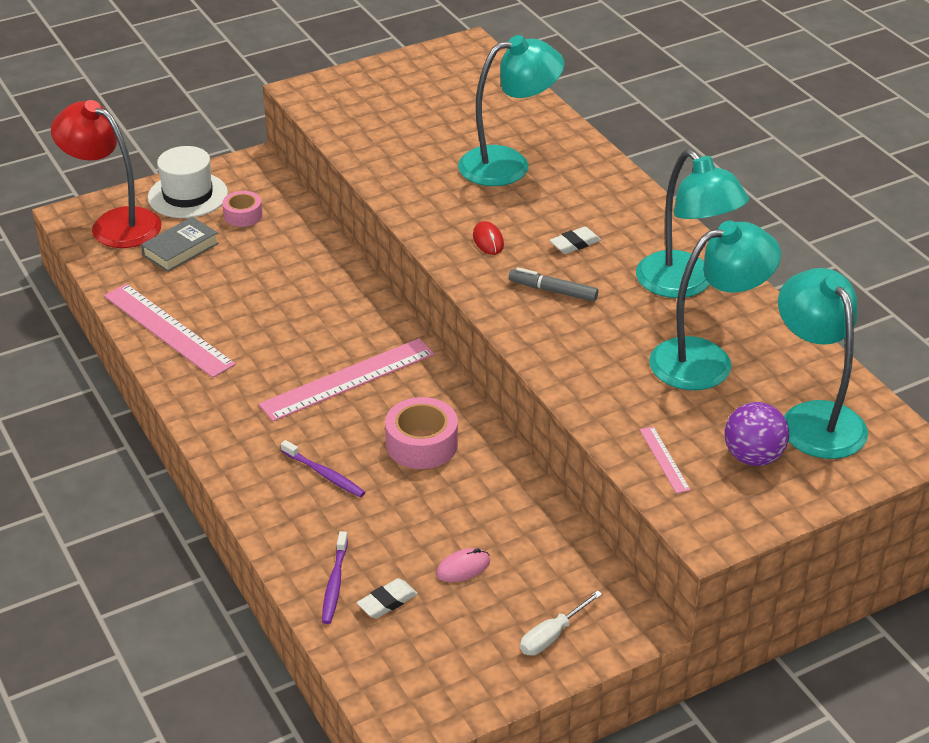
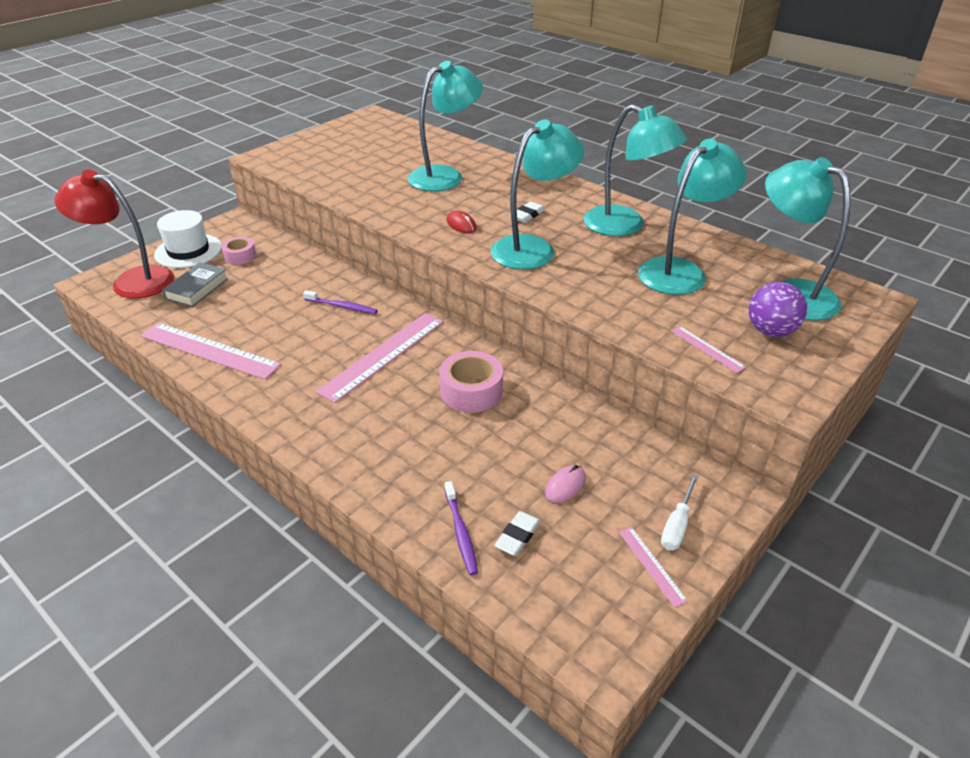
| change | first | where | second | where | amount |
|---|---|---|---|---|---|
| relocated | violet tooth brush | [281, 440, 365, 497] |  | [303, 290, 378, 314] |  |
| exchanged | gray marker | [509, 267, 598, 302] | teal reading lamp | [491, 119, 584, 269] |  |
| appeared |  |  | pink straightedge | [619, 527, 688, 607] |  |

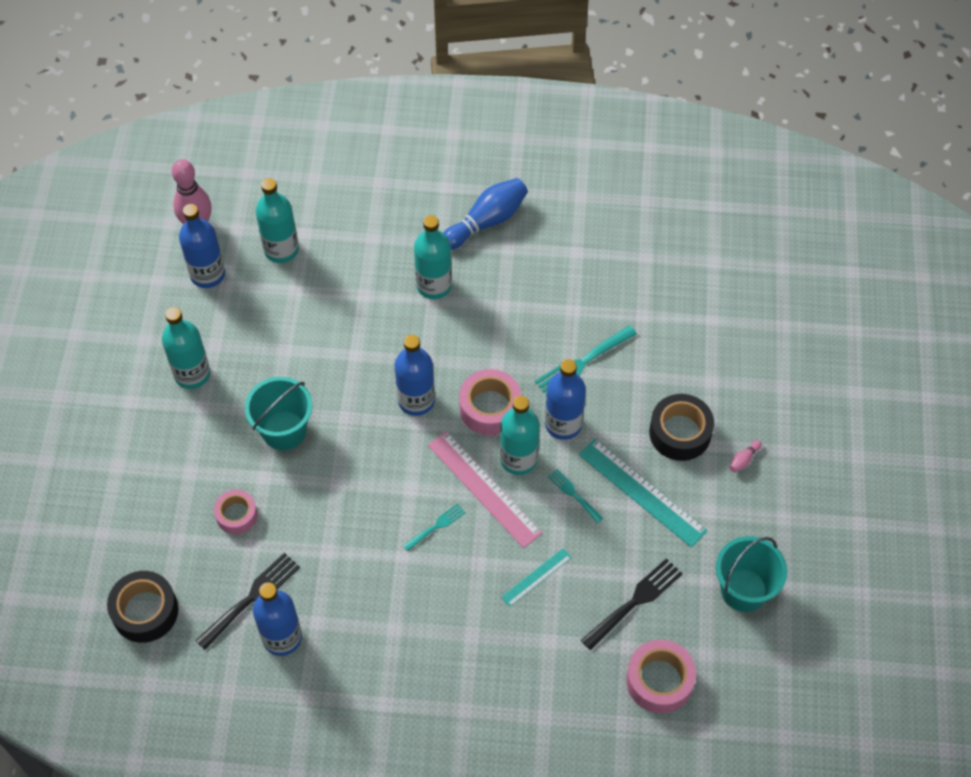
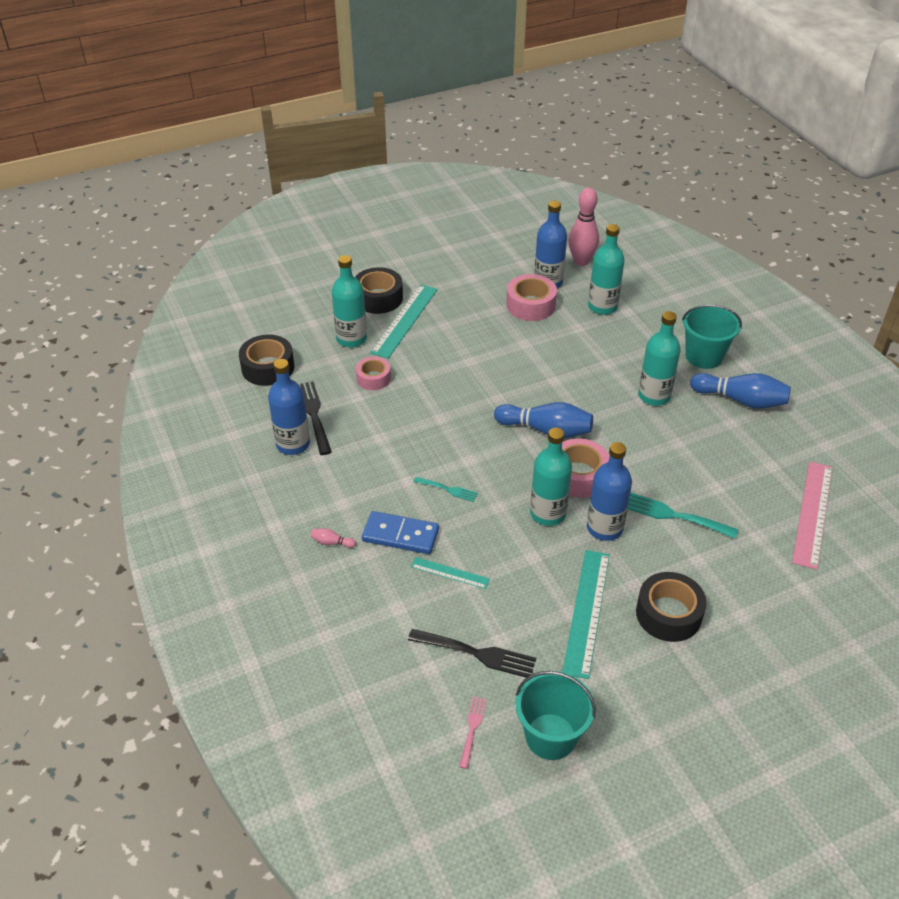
| change | first | where | second | where | amount |
|---|---|---|---|---|---|
| relocated | teal flask | [162, 307, 210, 389] |  | [332, 255, 367, 347] |  |
| spun | ebony dinner fork | [195, 552, 300, 650] |  | [300, 381, 332, 455] | 120 degrees counterclockwise |
| relocated | teal bucket | [245, 377, 312, 450] |  | [682, 305, 742, 369] |  |
| exchanged | royal blue flask | [395, 335, 435, 416] | royal blue bowling pin | [494, 402, 593, 438] |  |
| relocated | pink straightedge | [428, 431, 542, 548] |  | [792, 462, 832, 570] |  |
| missing | teal dinner fork | [548, 469, 603, 523] |  |  |  |
| relocated | pink tape | [626, 640, 696, 714] |  | [506, 274, 557, 321] |  |
| relocated | pink bowling pin | [729, 440, 762, 472] |  | [311, 528, 356, 548] |  |
| appeared |  |  | ebony tape | [355, 267, 403, 314] |  |
| appeared |  |  | royal blue domino | [362, 511, 439, 554] |  |
| appeared |  |  | teal straightedge | [370, 284, 438, 358] |  |
| appeared |  |  | pink dinner fork | [459, 696, 487, 769] |  |

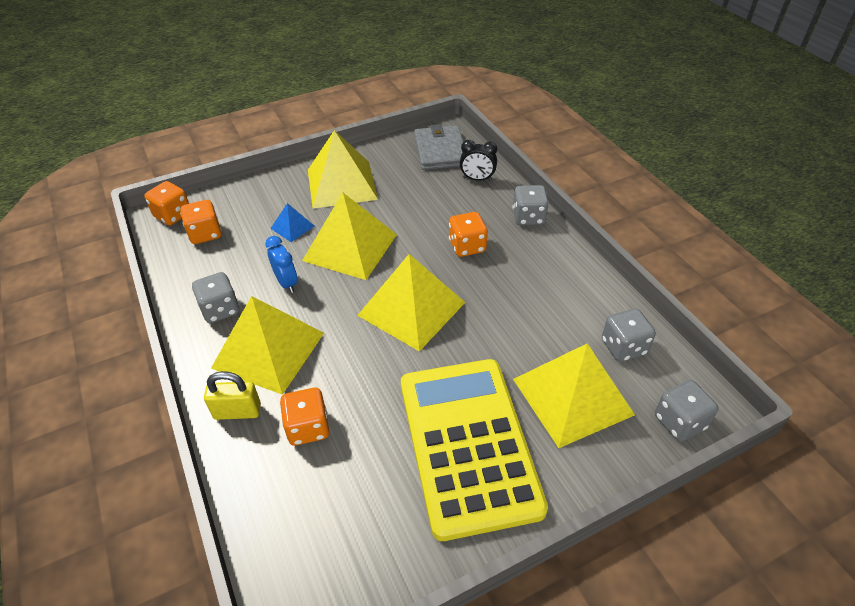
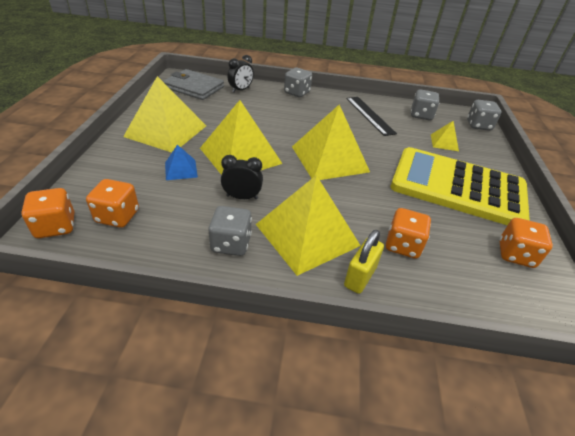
| change | first | where | second | where | amount |
|---|---|---|---|---|---|
| colour | royal blue alarm clock | [265, 236, 298, 293] | ebony alarm clock | [221, 155, 263, 199] |  |
| relocated | bright orange dice | [449, 212, 488, 257] |  | [499, 218, 553, 268] |  |
| size | golden pyramid shape | [513, 343, 635, 448] |  | [431, 121, 459, 151] | x0.46 |
| appeared |  |  | ebony straightedge | [346, 97, 397, 136] |  |

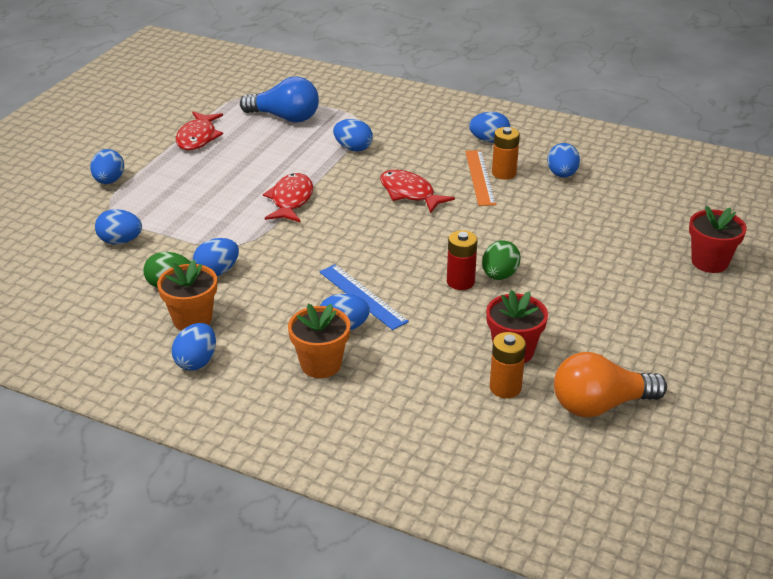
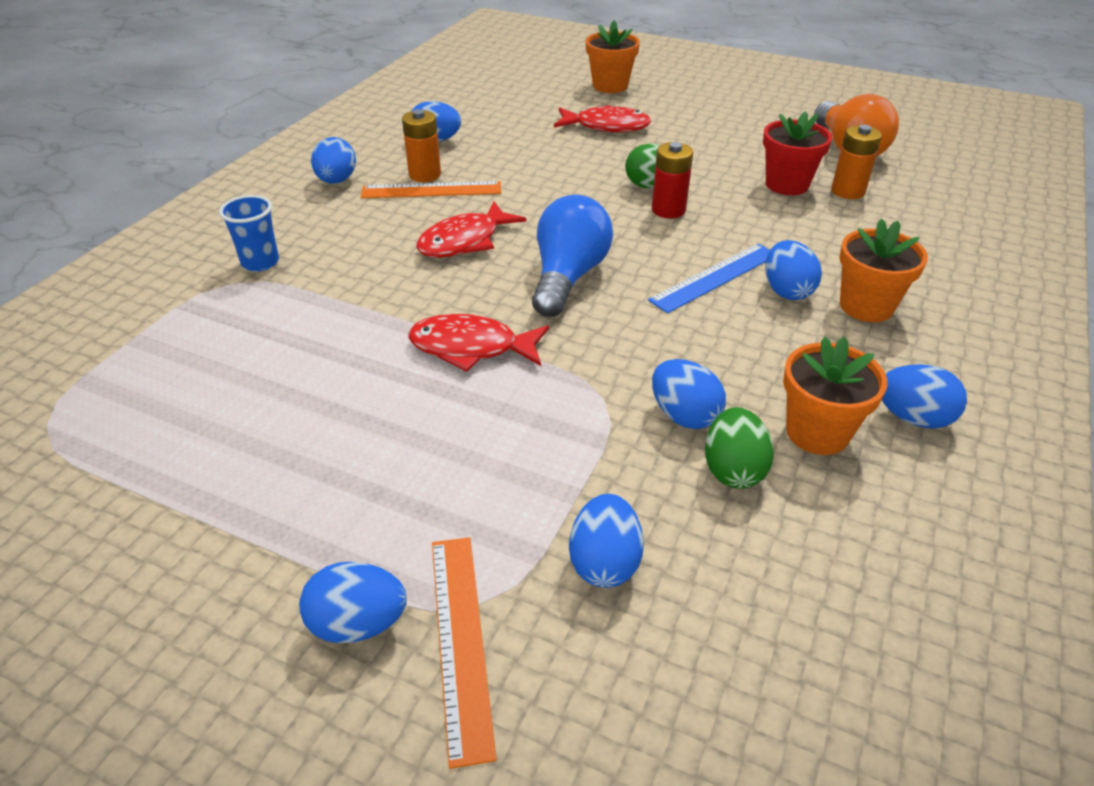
| change | first | where | second | where | amount |
|---|---|---|---|---|---|
| relocated | red fish figure | [176, 112, 223, 150] |  | [554, 105, 651, 132] |  |
| relocated | royal blue lightbulb | [240, 76, 319, 123] |  | [532, 195, 613, 317] |  |
| missing | royal blue egg shape | [333, 119, 373, 151] |  |  |  |
| colour | red potted plant | [689, 206, 747, 273] | bright orange potted plant | [586, 20, 640, 93] |  |
| appeared |  |  | royal blue tumbler | [219, 195, 279, 272] |  |
| appeared |  |  | bright orange straightedge | [432, 537, 497, 769] |  |

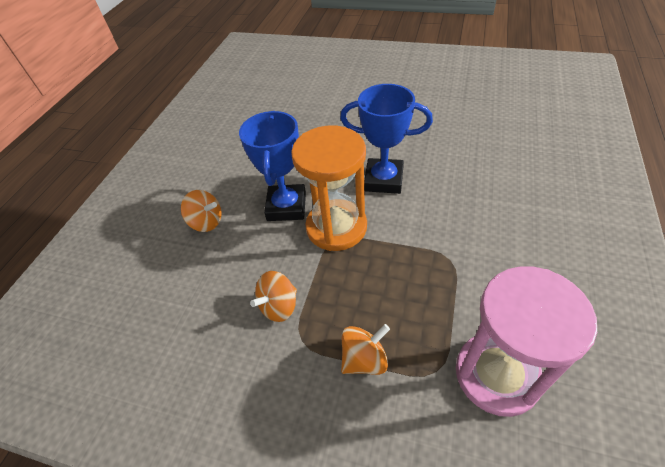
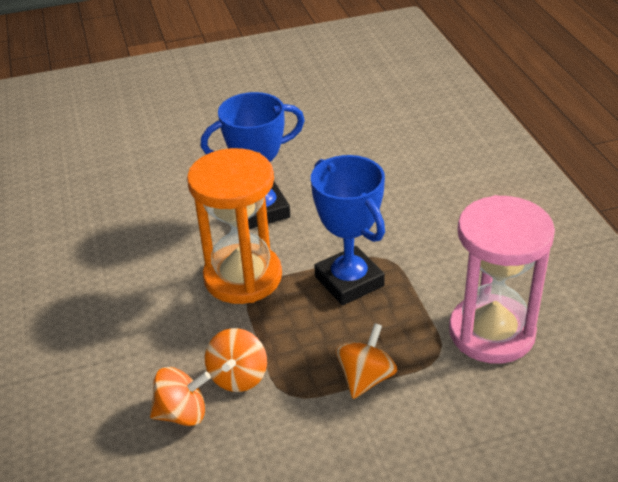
| change | first | where | second | where | amount |
|---|---|---|---|---|---|
| relocated | bright orange spinning top | [181, 190, 221, 232] |  | [150, 367, 211, 426] |  |
| relocated | royal blue award cup | [239, 111, 306, 221] |  | [311, 155, 385, 306] |  |

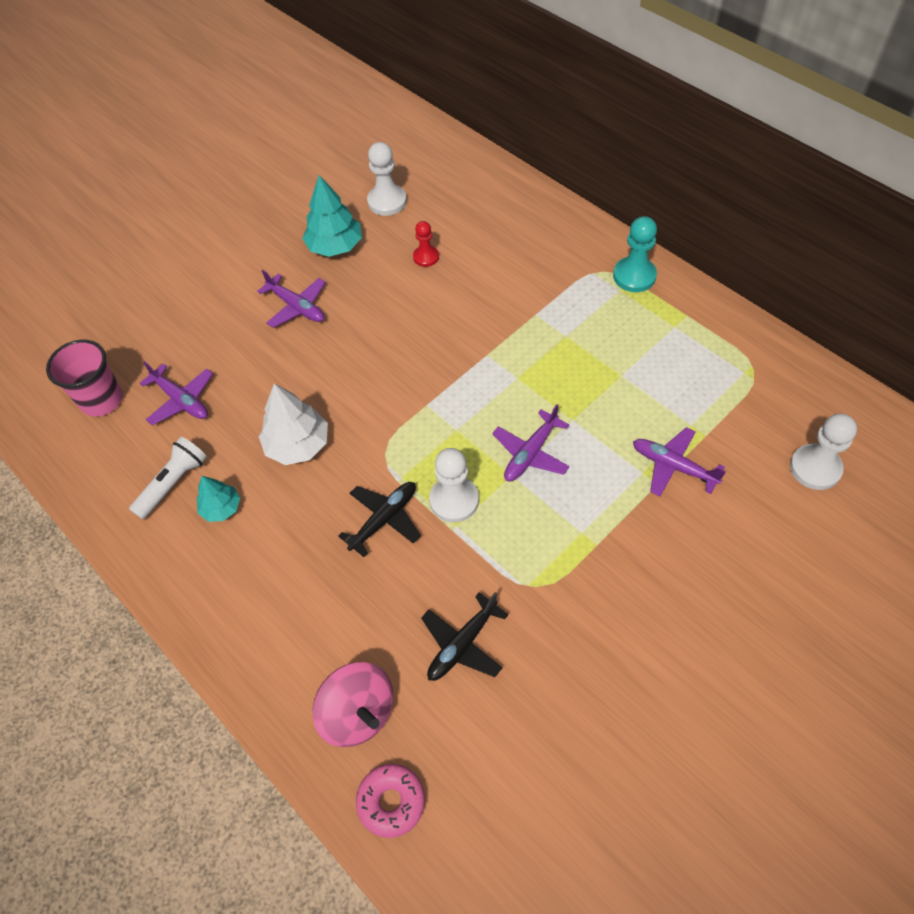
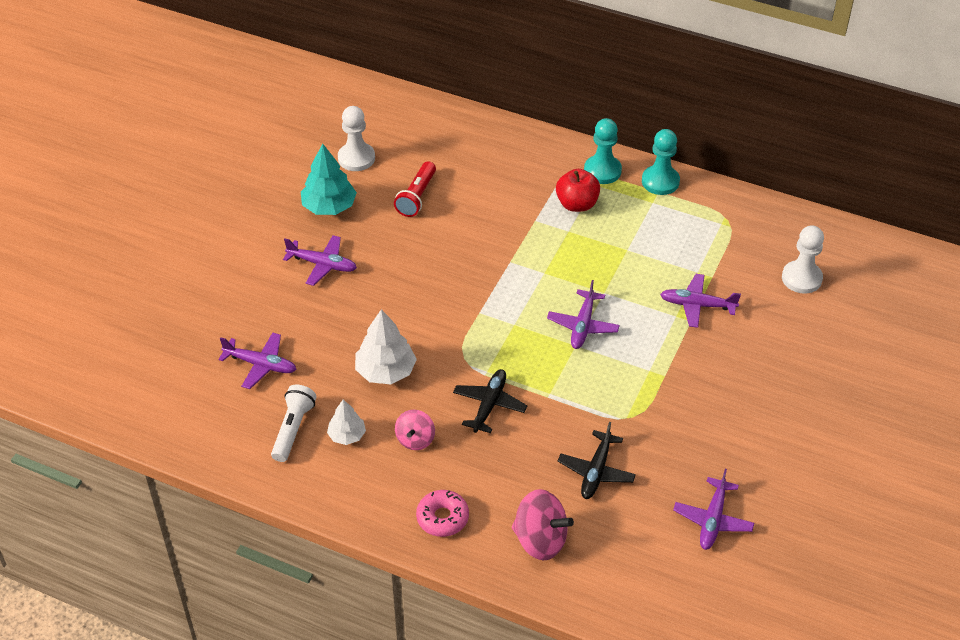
| change | first | where | second | where | amount |
|---|---|---|---|---|---|
| missing | pink tumbler | [46, 340, 123, 417] |  |  |  |
| colour | teal tree | [197, 476, 240, 522] | white tree | [327, 399, 366, 445] |  |
| relocated | pink donut | [356, 764, 425, 838] |  | [416, 490, 469, 537] |  |
| exchanged | red game pawn | [413, 221, 439, 267] | red torch | [394, 161, 436, 217] |  |
| missing | white game pawn | [429, 448, 479, 522] |  |  |  |
| appeared |  |  | pink spinning top | [395, 410, 435, 450] |  |
| appeared |  |  | red apple | [556, 169, 600, 212] |  |
| appeared |  |  | teal game pawn | [642, 129, 680, 195] |  |
| appeared |  |  | violet plane | [673, 469, 754, 550] |  |

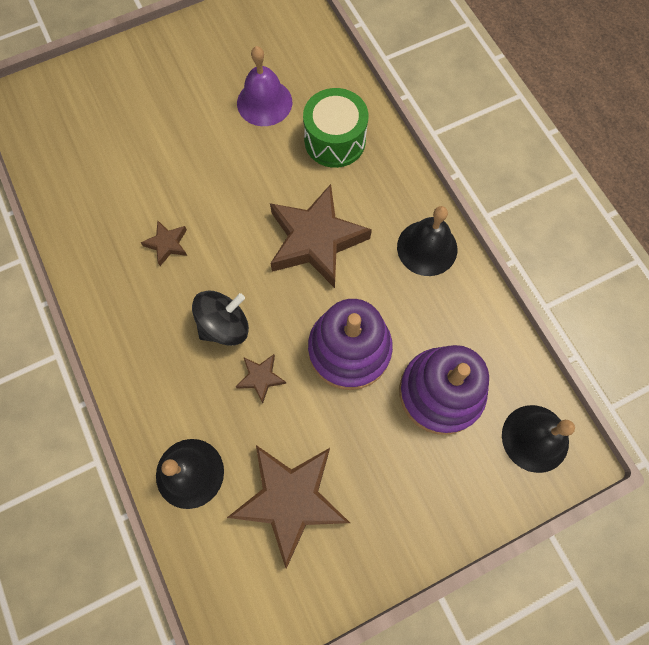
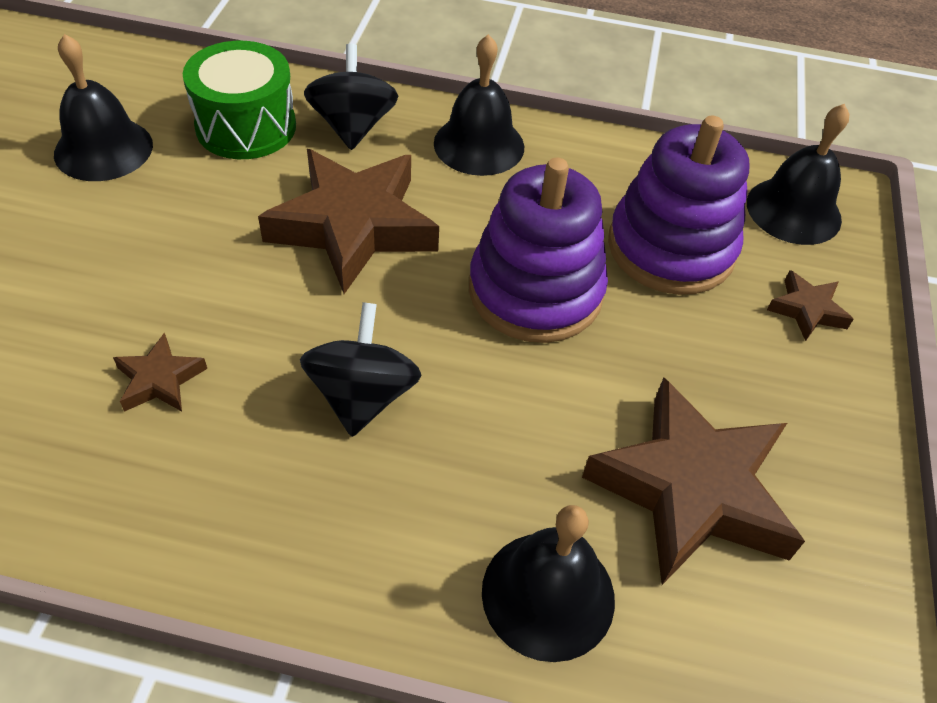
| change | first | where | second | where | amount |
|---|---|---|---|---|---|
| relocated | russet five-pointed star | [235, 354, 286, 403] |  | [767, 270, 854, 341] |  |
| colour | violet bell | [237, 46, 292, 126] | ebony bell | [54, 34, 153, 181] |  |
| appeared |  |  | ebony spinning top | [304, 44, 398, 150] |  |

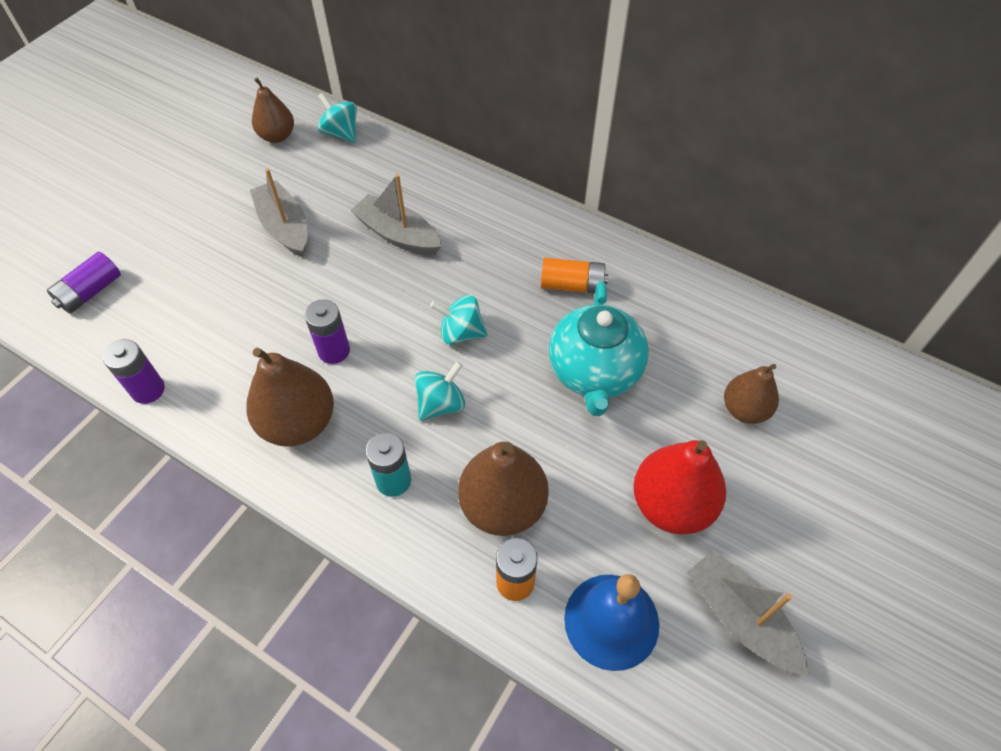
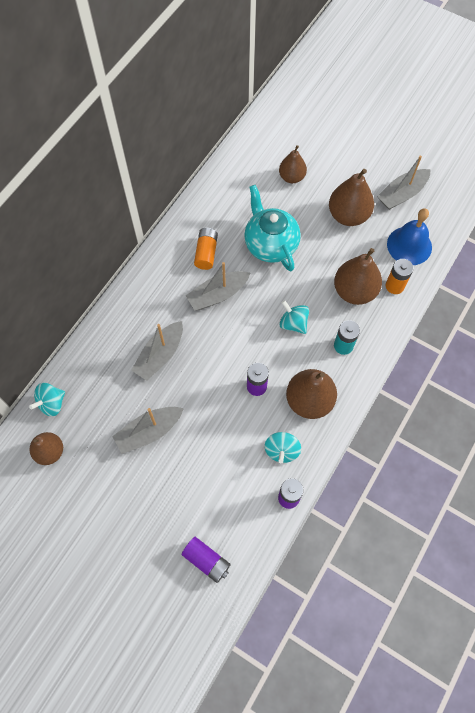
| change | first | where | second | where | amount |
|---|---|---|---|---|---|
| relocated | teal spinning top | [430, 295, 488, 345] |  | [265, 432, 301, 463] |  |
| spun | teal tea pot | [549, 281, 649, 416] |  | [244, 185, 301, 271] | 120 degrees counterclockwise |
| colour | red pear fruit | [633, 440, 726, 535] | russet pear fruit | [329, 169, 374, 226] |  |
| appeared |  |  | gray toy boat | [186, 262, 250, 311] |  |

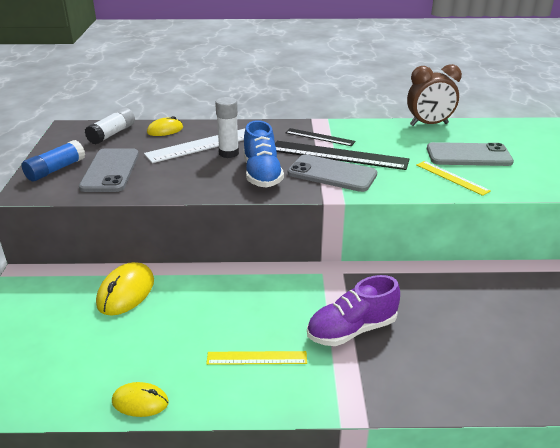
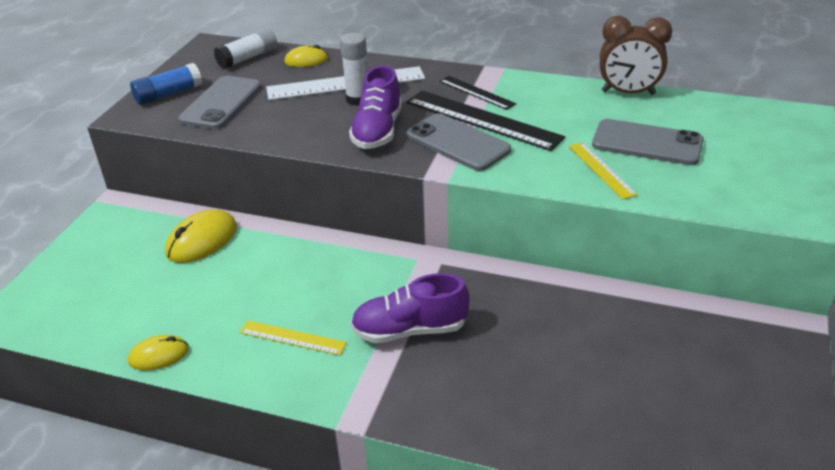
| change | first | where | second | where | amount |
|---|---|---|---|---|---|
| spun | golden PC mouse | [112, 382, 169, 417] |  | [128, 335, 189, 371] | 45 degrees counterclockwise |
| colour | royal blue shoe | [243, 120, 284, 188] | violet shoe | [349, 65, 402, 149] |  |

